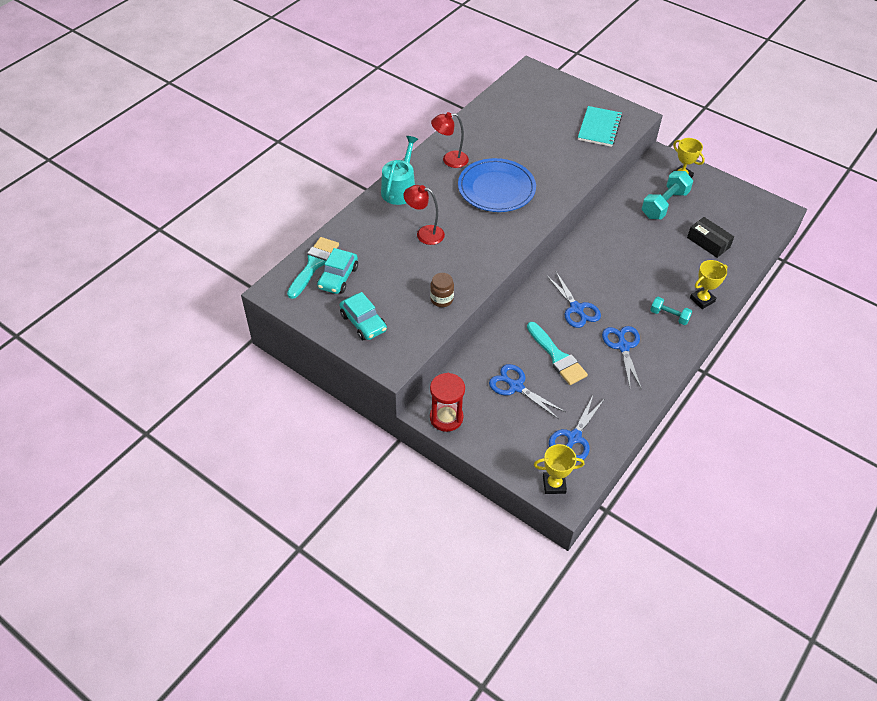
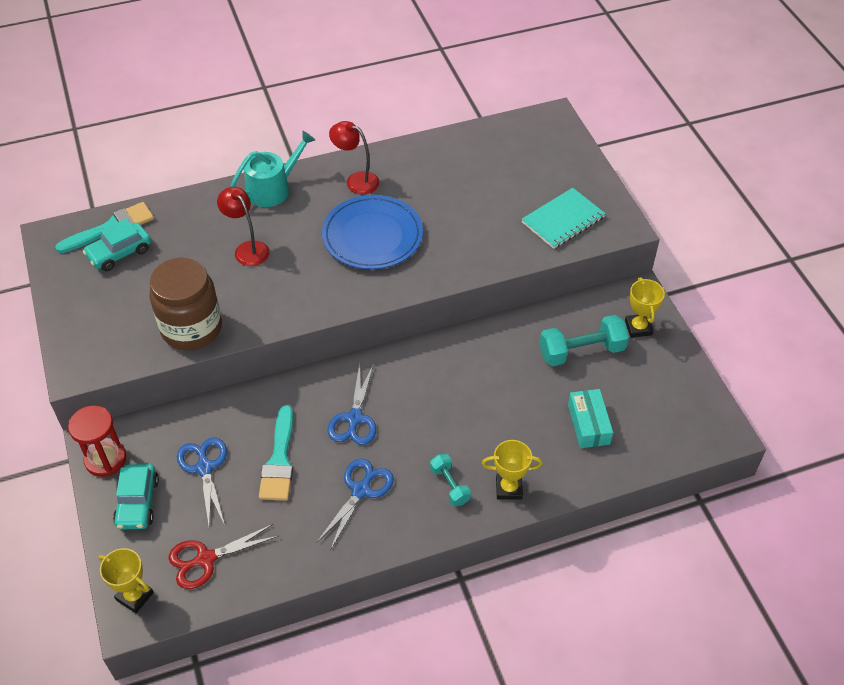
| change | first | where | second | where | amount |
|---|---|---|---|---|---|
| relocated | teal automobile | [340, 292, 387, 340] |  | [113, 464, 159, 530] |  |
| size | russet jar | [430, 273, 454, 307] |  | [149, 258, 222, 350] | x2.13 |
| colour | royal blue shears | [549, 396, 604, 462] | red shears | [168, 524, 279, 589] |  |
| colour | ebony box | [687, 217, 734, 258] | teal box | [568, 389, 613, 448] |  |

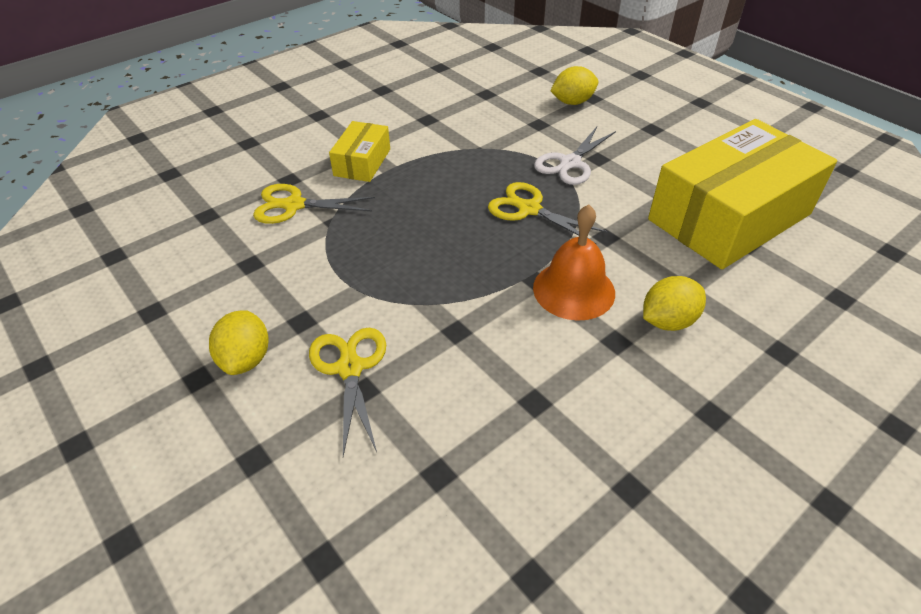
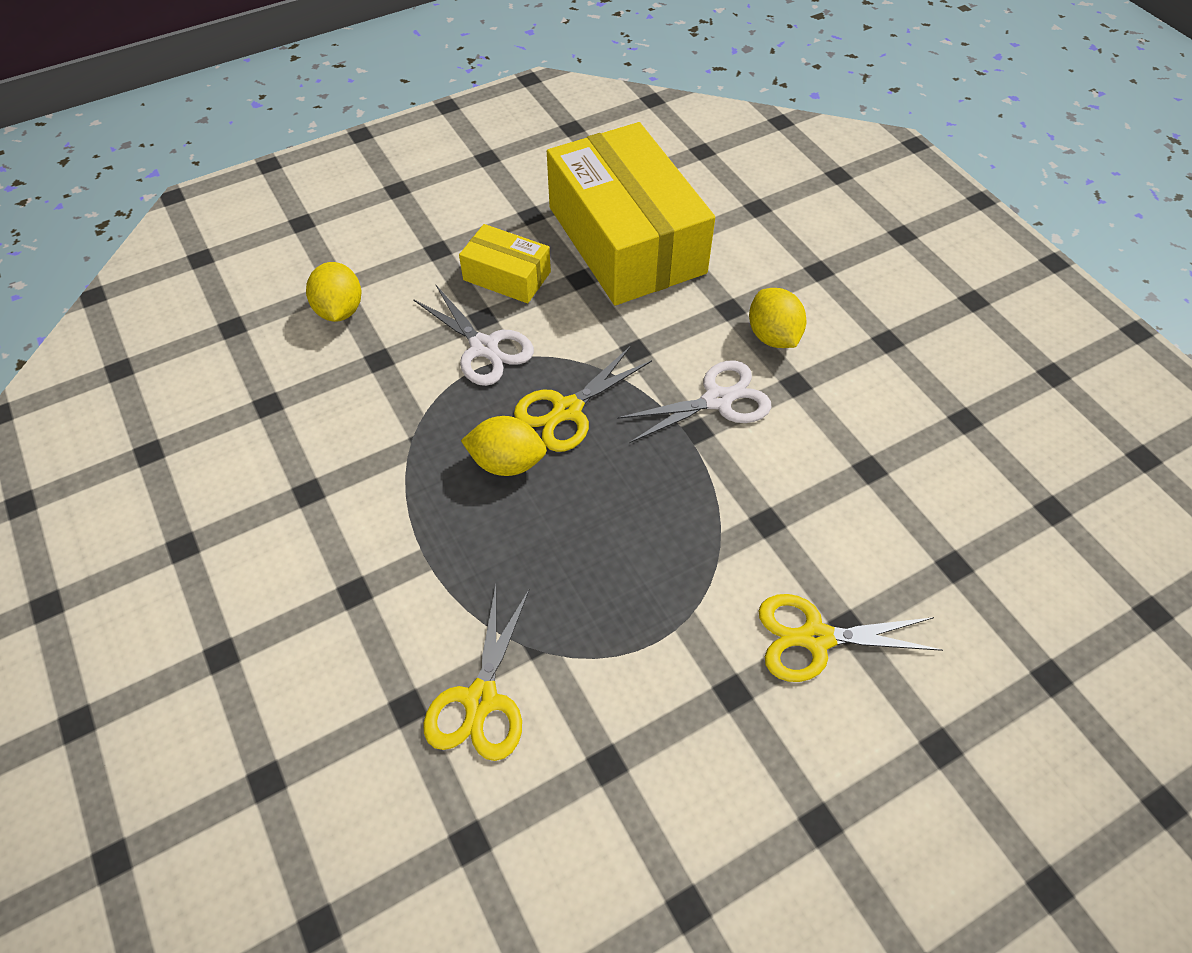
| change | first | where | second | where | amount |
|---|---|---|---|---|---|
| relocated | golden lemon | [209, 310, 269, 375] |  | [461, 416, 547, 476] |  |
| relocated | golden box | [329, 121, 390, 182] |  | [459, 224, 551, 303] |  |
| exchanged | bright orange bell | [533, 204, 615, 321] | white shears | [617, 360, 771, 443] |  |

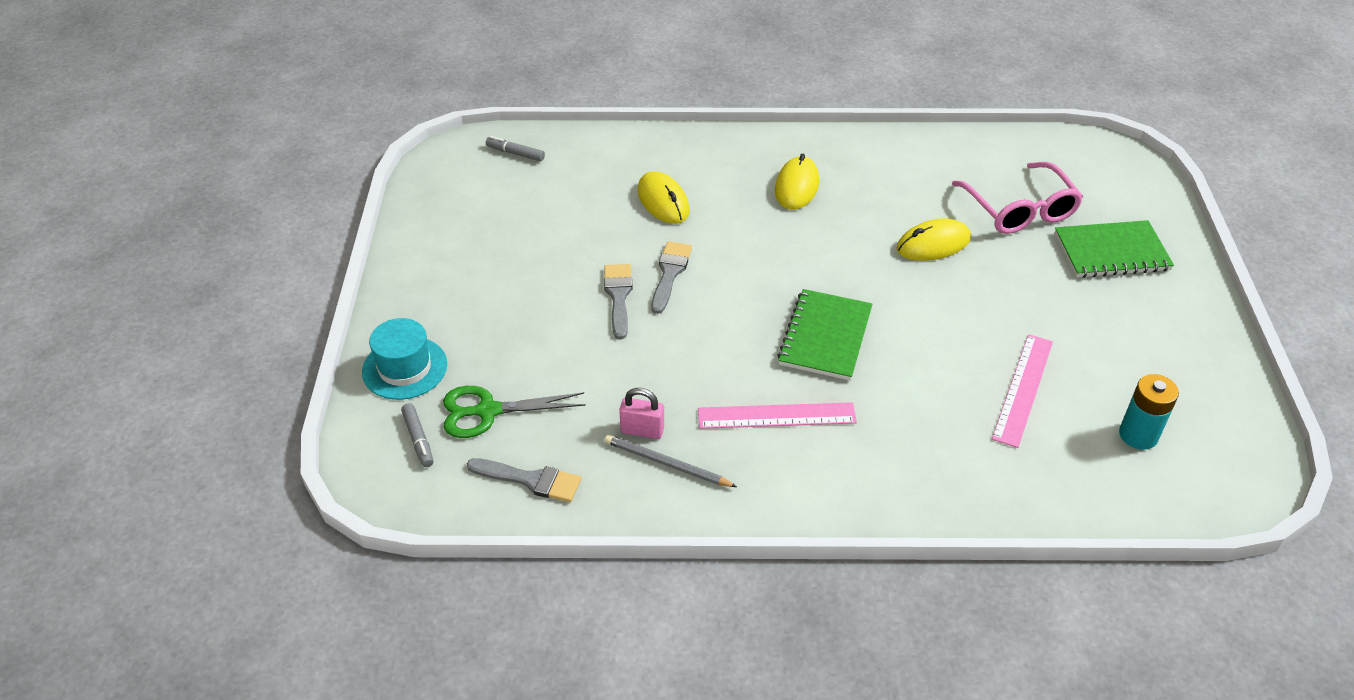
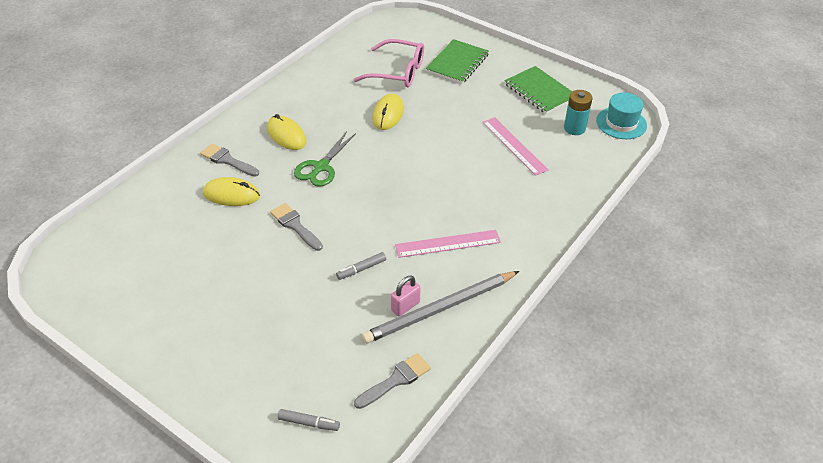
| change | first | where | second | where | amount |
|---|---|---|---|---|---|
| relocated | teal hat | [362, 318, 447, 400] |  | [596, 92, 647, 139] |  |
| relocated | emerald shears | [443, 386, 586, 438] |  | [294, 131, 356, 187] |  |
| relocated | gray marker | [486, 136, 545, 161] |  | [336, 252, 386, 280] |  |
| relocated | gray brush | [604, 264, 633, 339] |  | [200, 144, 259, 177] |  |
| size | gray wooden pencil | [605, 435, 737, 487] |  | [362, 271, 519, 343] | x1.80 |
| spun | pink straightedge | [698, 402, 857, 429] |  | [395, 230, 501, 258] | 45 degrees clockwise |
| relocated | emerald notepad | [777, 289, 872, 381] |  | [504, 66, 572, 114] |  |

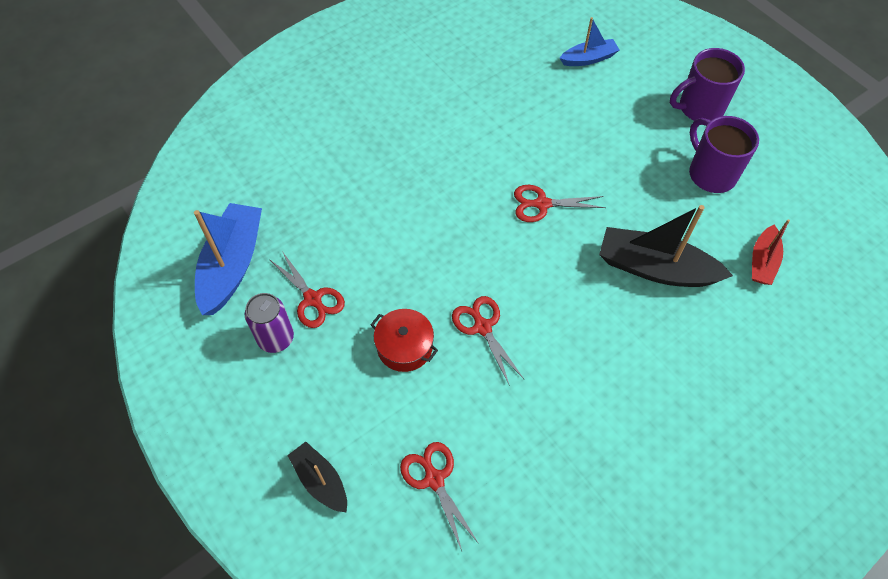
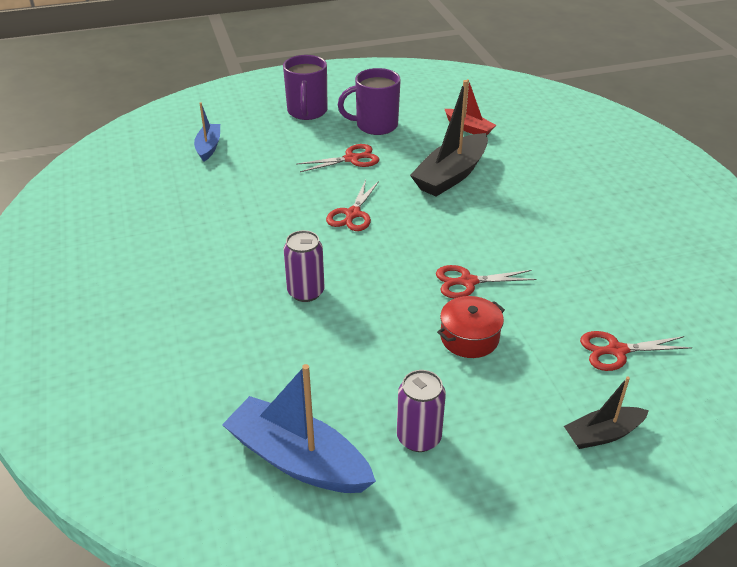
| change | first | where | second | where | amount |
|---|---|---|---|---|---|
| relocated | red shears | [269, 251, 345, 328] |  | [297, 144, 379, 172] |  |
| appeared |  |  | violet tin | [284, 230, 325, 302] |  |

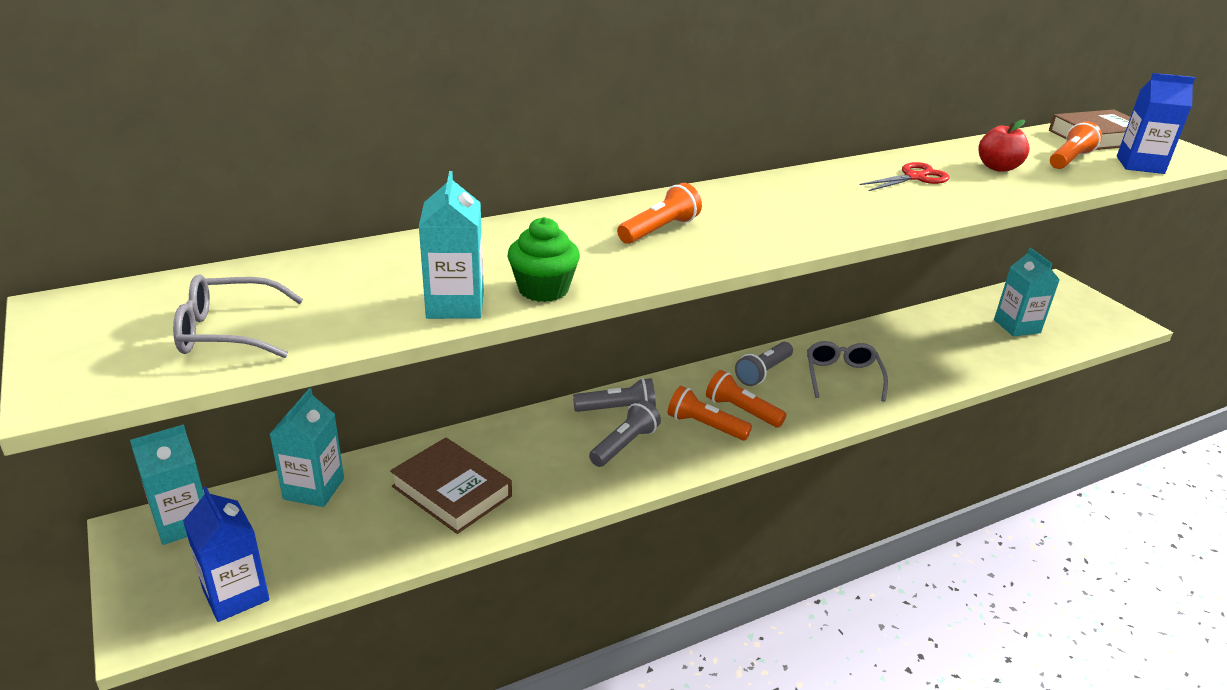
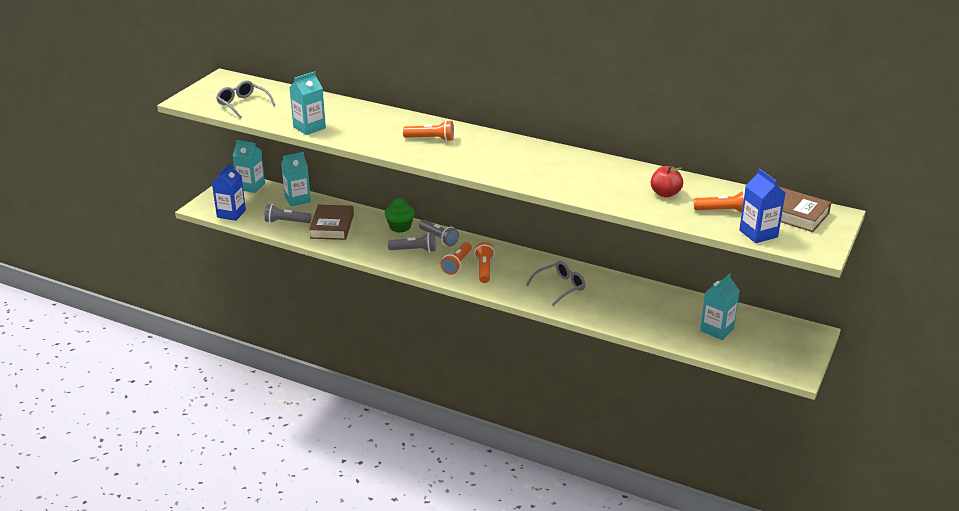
| change | first | where | second | where | amount |
|---|---|---|---|---|---|
| relocated | emerald fairy cake | [508, 217, 580, 302] |  | [385, 198, 415, 233] |  |
| spun | bright orange torch | [668, 386, 752, 440] |  | [441, 242, 472, 275] | 150 degrees counterclockwise |
| relocated | gray torch | [735, 342, 793, 386] |  | [264, 204, 312, 223] |  |
| missing | red shears | [860, 162, 950, 191] |  |  |  |

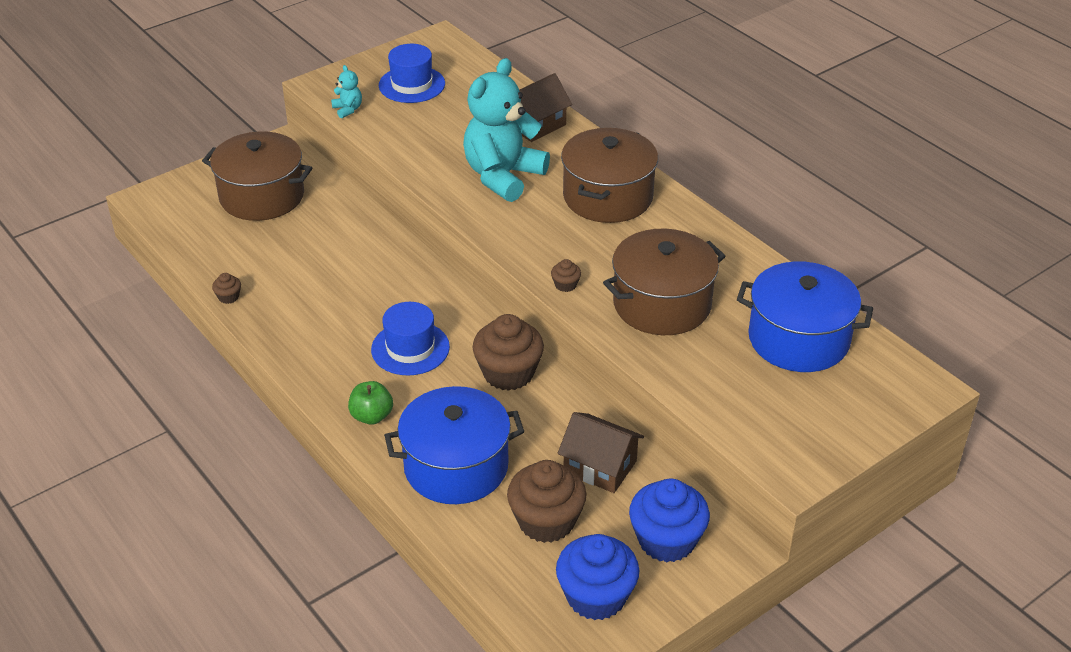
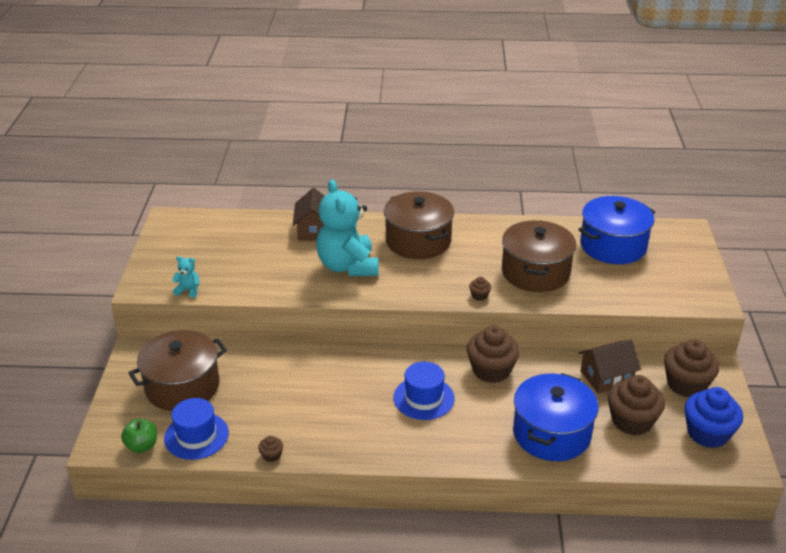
| change | first | where | second | where | amount |
|---|---|---|---|---|---|
| relocated | emerald apple | [348, 381, 393, 425] |  | [121, 419, 157, 453] |  |
| relocated | royal blue hat | [379, 44, 445, 103] |  | [164, 398, 229, 460] |  |
| colour | royal blue fairy cake | [629, 478, 710, 562] | russet fairy cake | [664, 339, 719, 397] |  |

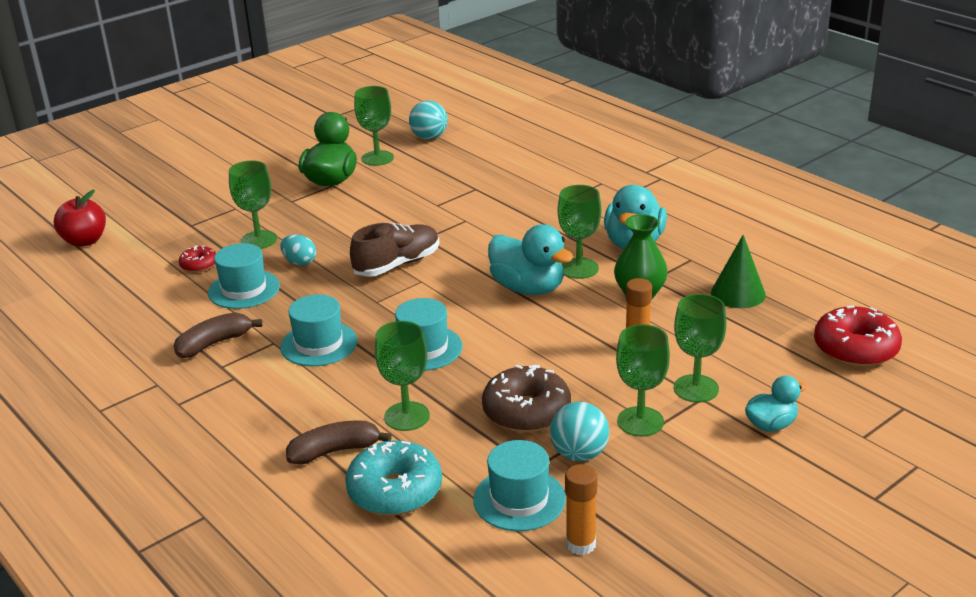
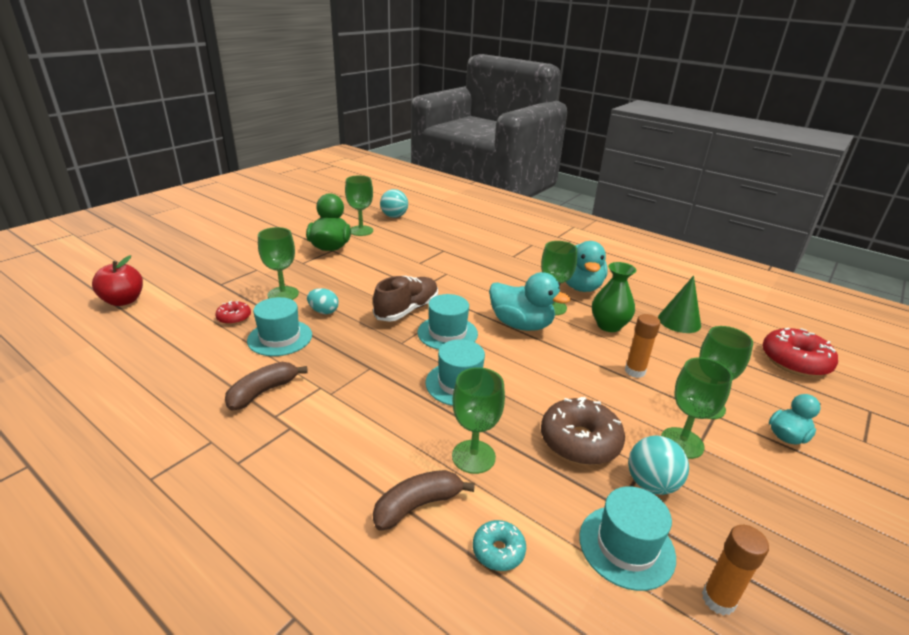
| change | first | where | second | where | amount |
|---|---|---|---|---|---|
| relocated | teal hat | [280, 294, 357, 366] |  | [417, 294, 478, 350] |  |
| size | teal donut | [345, 440, 442, 516] |  | [473, 520, 526, 571] | x0.53 |

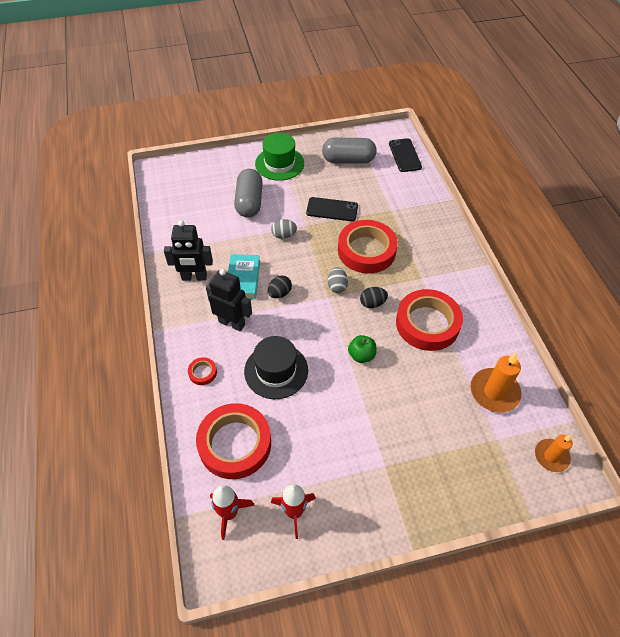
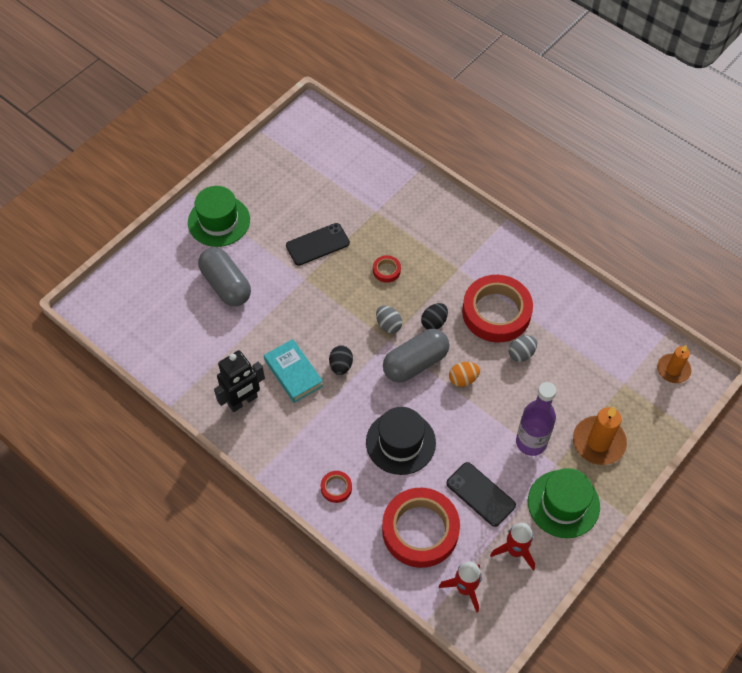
| change | first | where | second | where | amount |
|---|---|---|---|---|---|
| missing | ebony robot figure | [206, 269, 252, 331] |  |  |  |
| relocated | gray egg shape | [271, 219, 297, 239] |  | [509, 335, 537, 362] |  |
| relocated | gray pill | [322, 138, 377, 164] |  | [383, 329, 449, 382] |  |
| size | red tape | [338, 220, 398, 274] |  | [373, 255, 401, 283] | x0.42 |
| exchanged | emerald apple | [348, 335, 377, 363] | bright orange egg shape | [449, 362, 480, 387] |  |
| relocated | ebony mobile phone | [389, 138, 422, 172] |  | [446, 462, 516, 527] |  |
| relocated | bright orange wax candle | [470, 352, 521, 413] |  | [573, 406, 627, 465] |  |
| appeared |  |  | violet flask | [516, 382, 556, 456] |  |
| appeared |  |  | emerald hat | [528, 468, 600, 538] |  |

